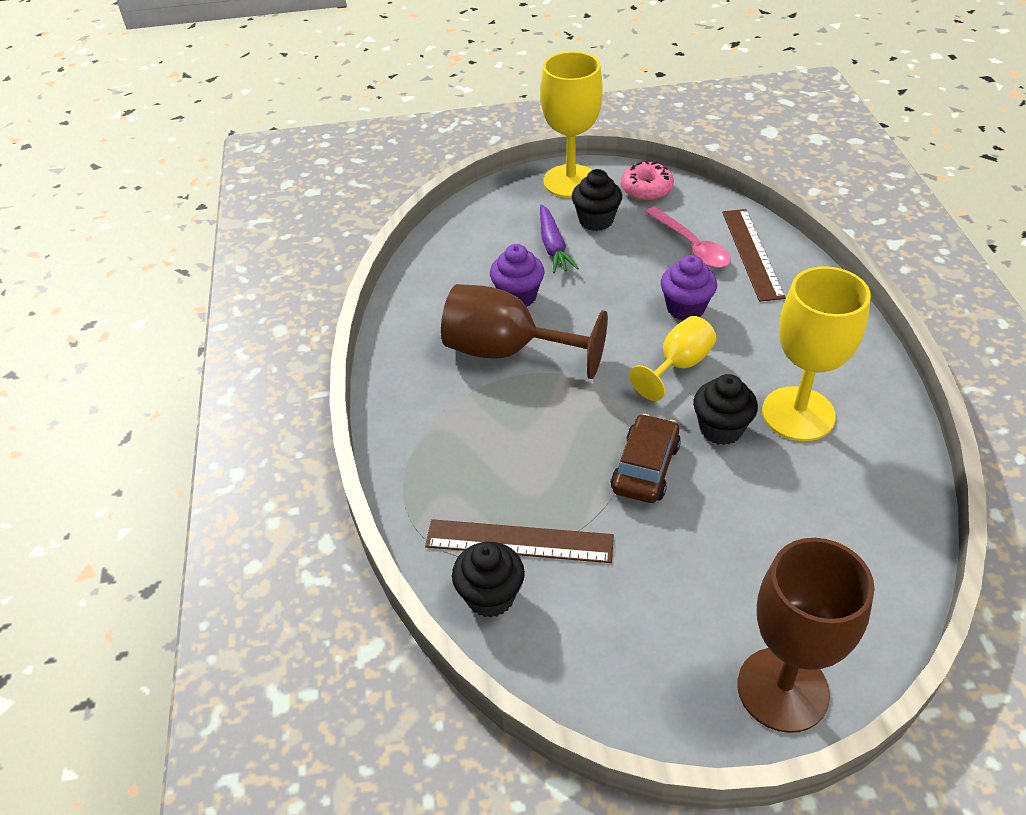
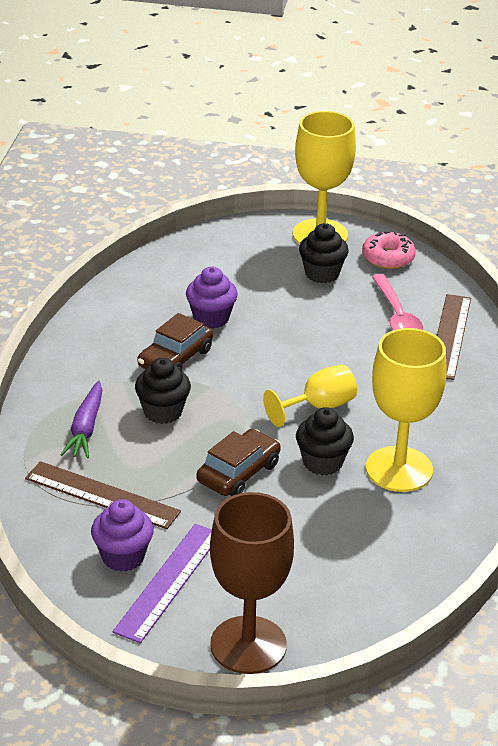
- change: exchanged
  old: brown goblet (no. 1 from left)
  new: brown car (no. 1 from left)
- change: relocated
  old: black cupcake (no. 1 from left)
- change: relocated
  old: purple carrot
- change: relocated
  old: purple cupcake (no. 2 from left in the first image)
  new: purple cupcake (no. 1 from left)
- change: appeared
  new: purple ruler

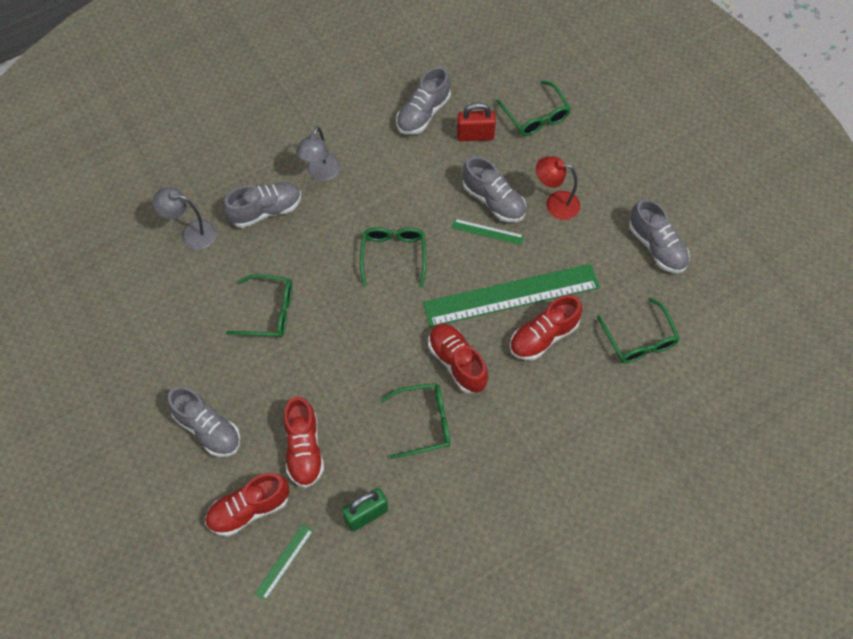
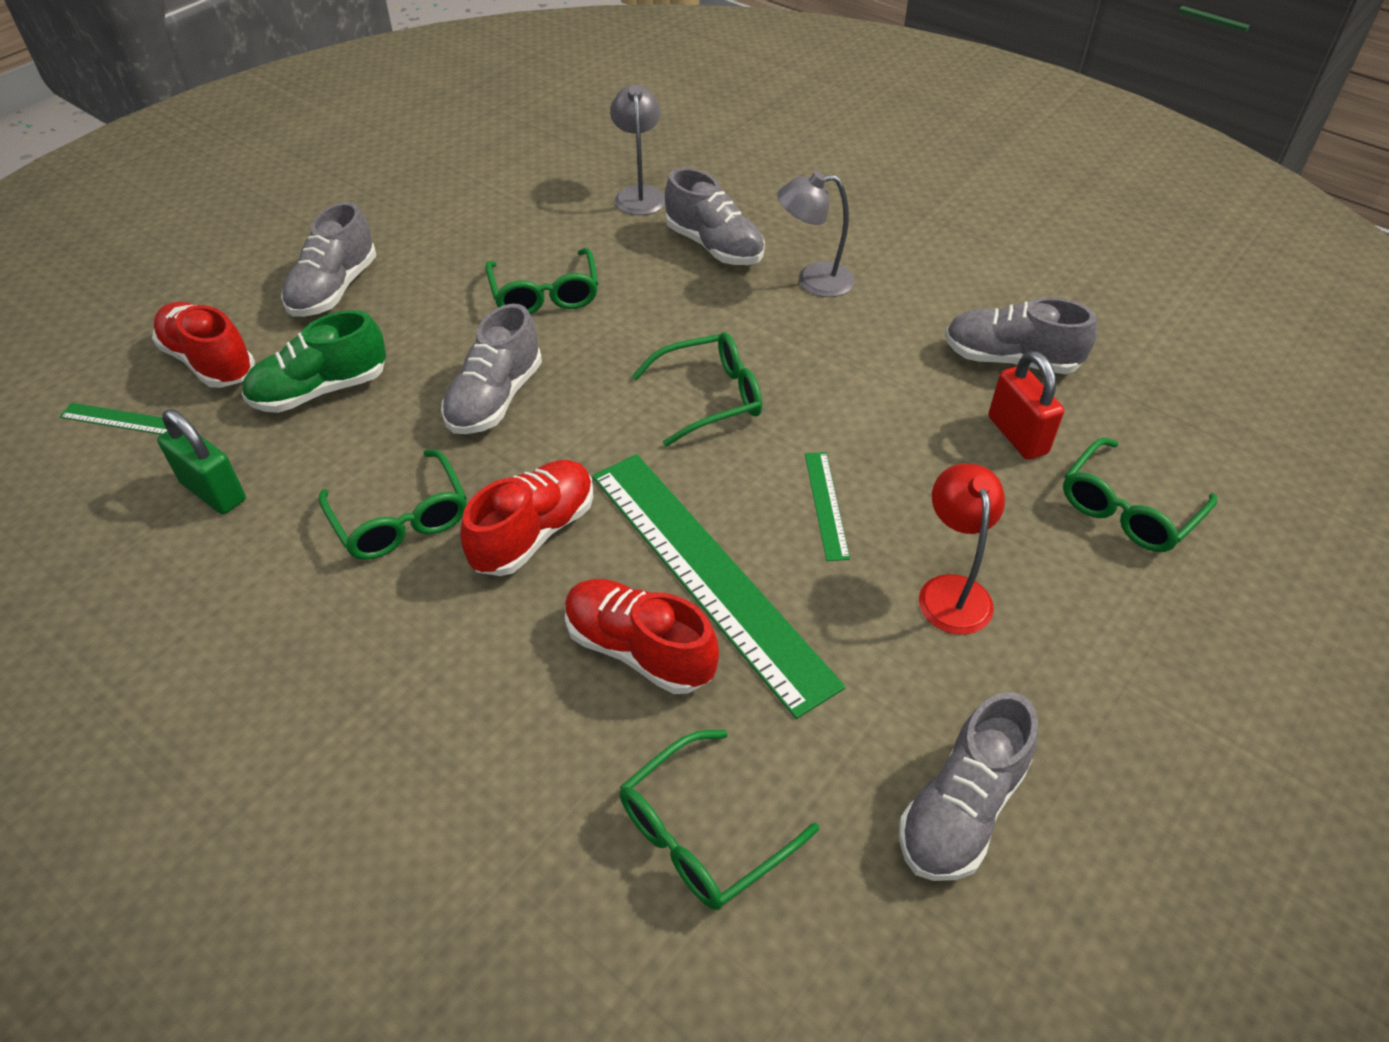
- change: colour
  old: red shoe (no. 2 from left)
  new: green shoe
- change: relocated
  old: grey shoe (no. 4 from left in the first image)
  new: grey shoe (no. 2 from left)

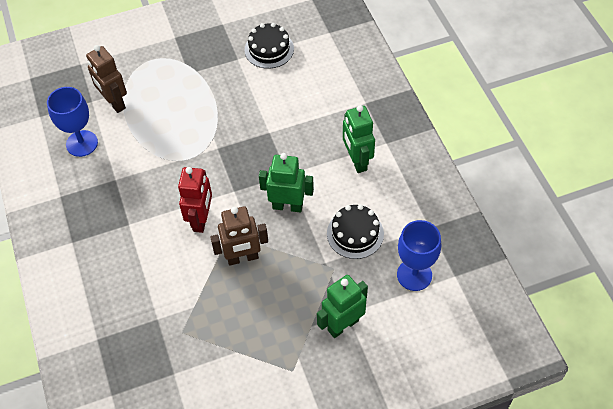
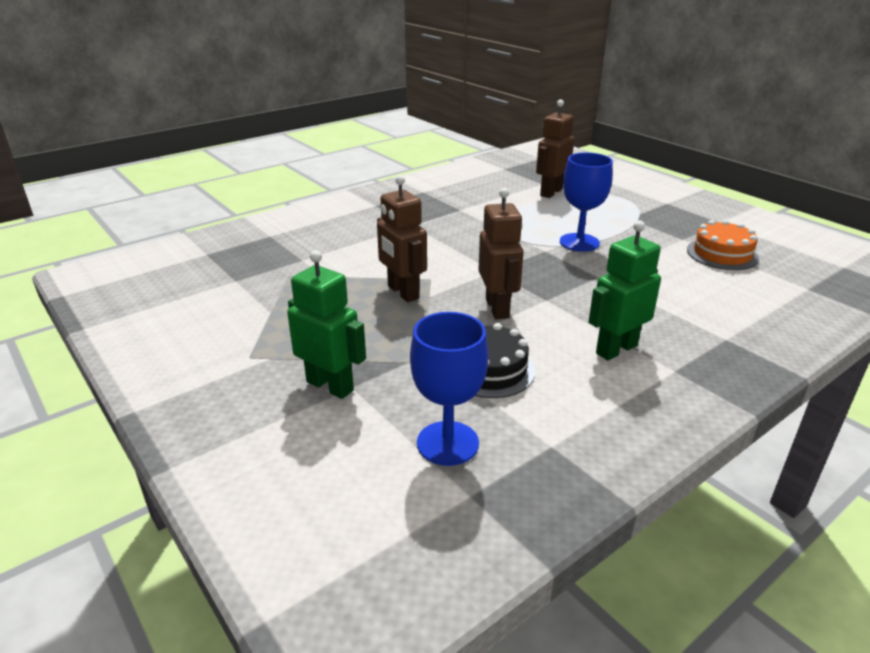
- change: relocated
  old: blue goblet (no. 1 from left in the first image)
  new: blue goblet (no. 2 from left)
- change: missing
  old: red robot
- change: colour
  old: black cake (no. 1 from left)
  new: orange cake
- change: colour
  old: green robot (no. 1 from left)
  new: brown robot (no. 2 from left)

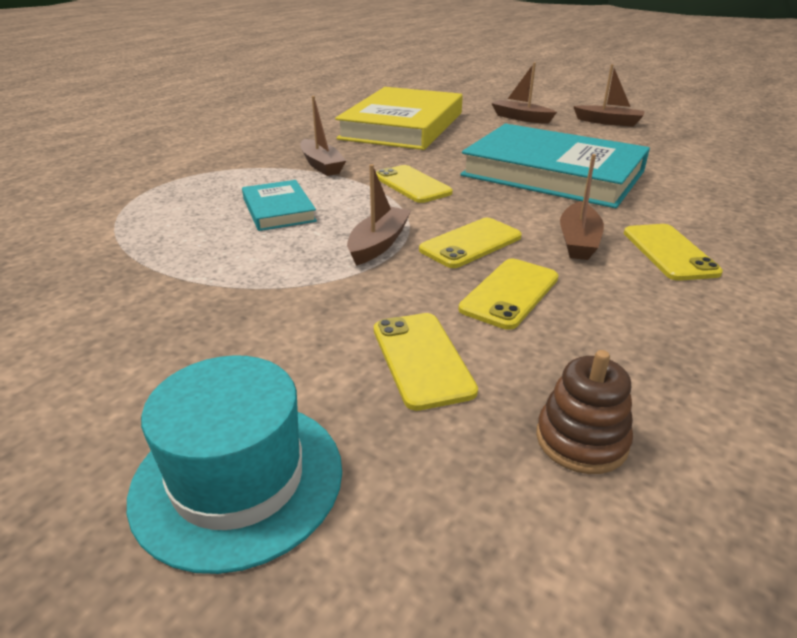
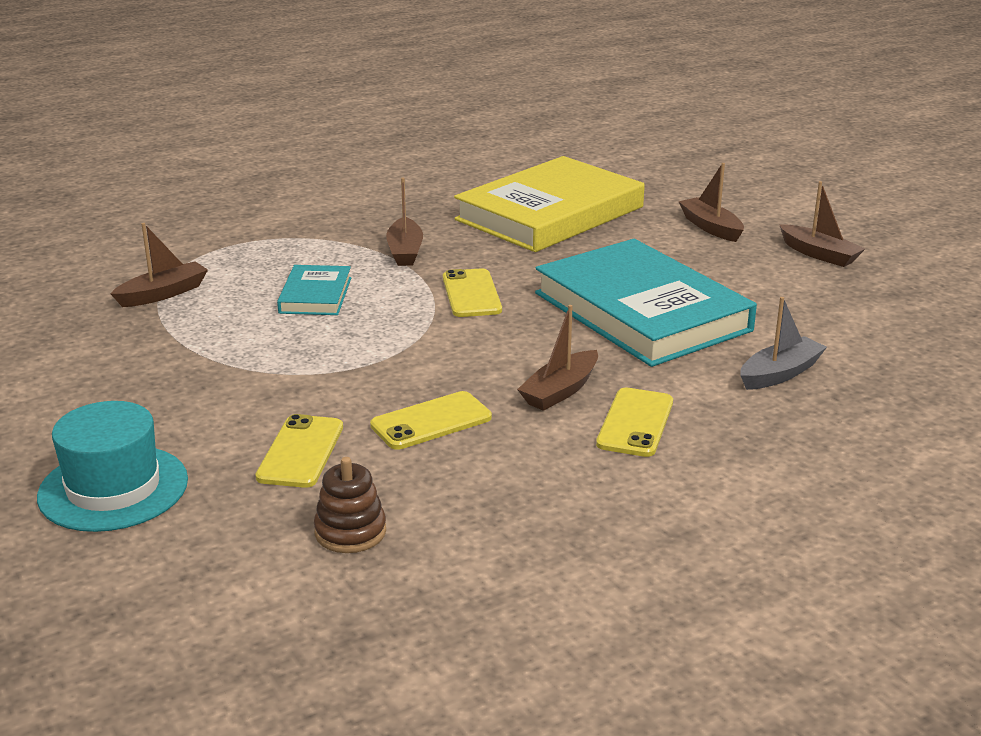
- change: relocated
  old: brown boat (no. 2 from left in the first image)
  new: brown boat (no. 1 from left)
- change: missing
  old: yellow phone (no. 3 from left)
- change: appeared
  new: grey boat

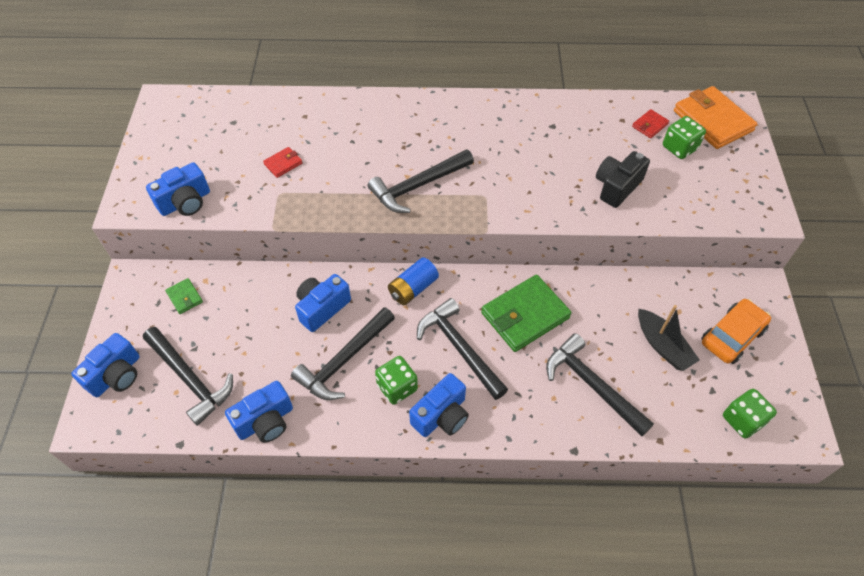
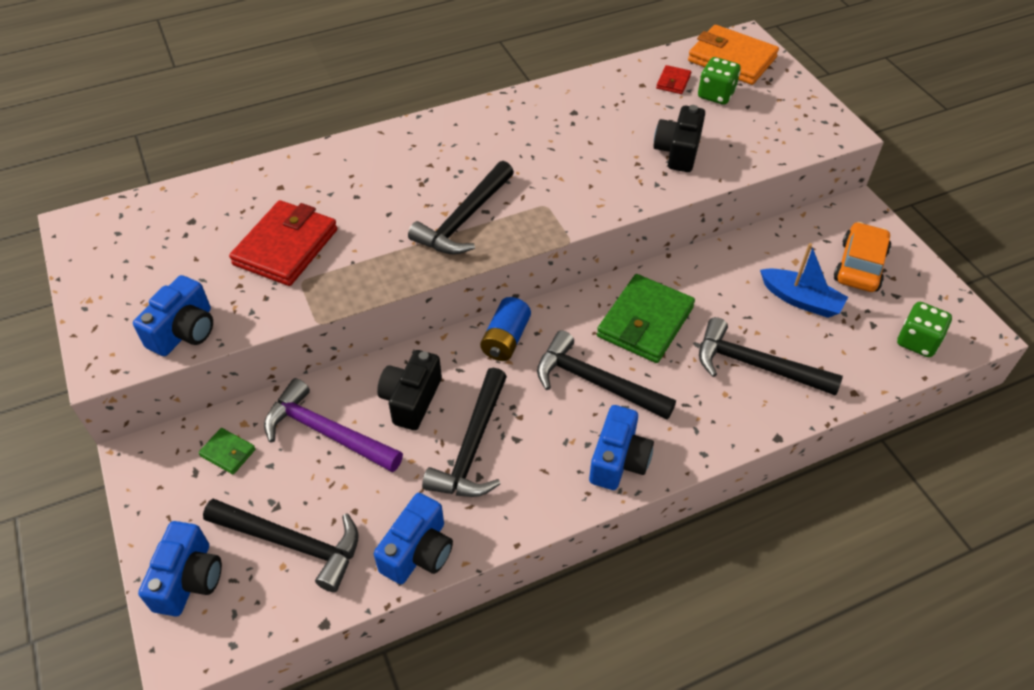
- change: size
  old: red wallet (no. 1 from left)
  factor: 2.17
- change: colour
  old: blue camera (no. 4 from left)
  new: black camera (no. 1 from left)
- change: missing
  old: green dice (no. 1 from left)
- change: colour
  old: black boat
  new: blue boat
- change: appeared
  new: purple hammer

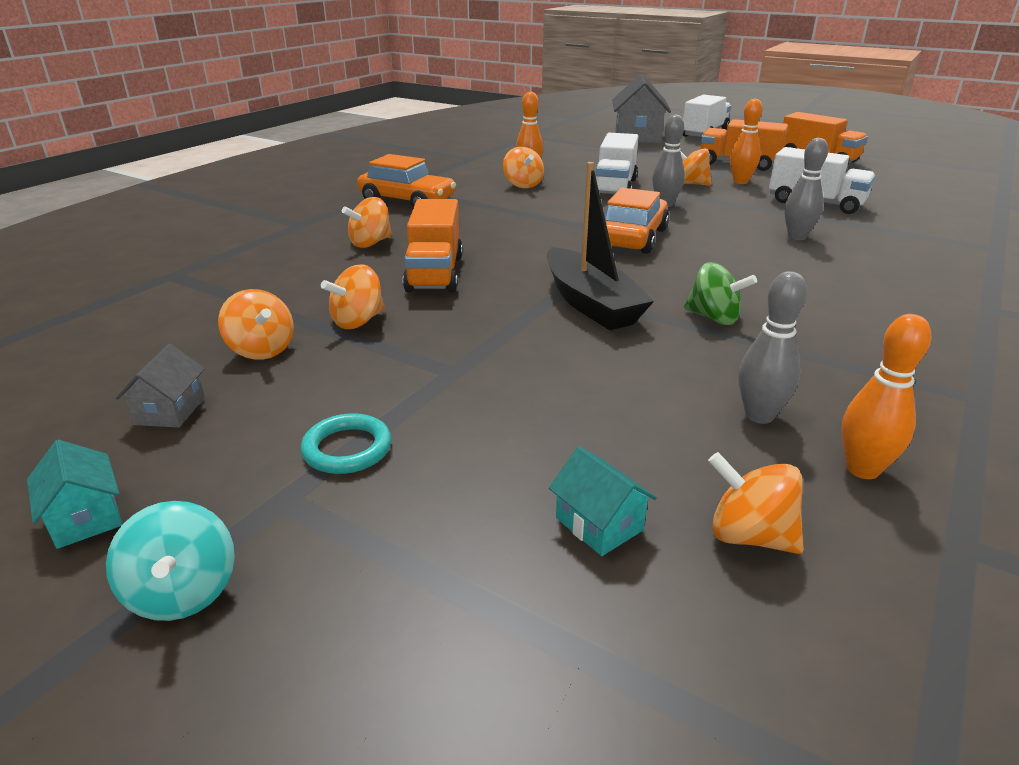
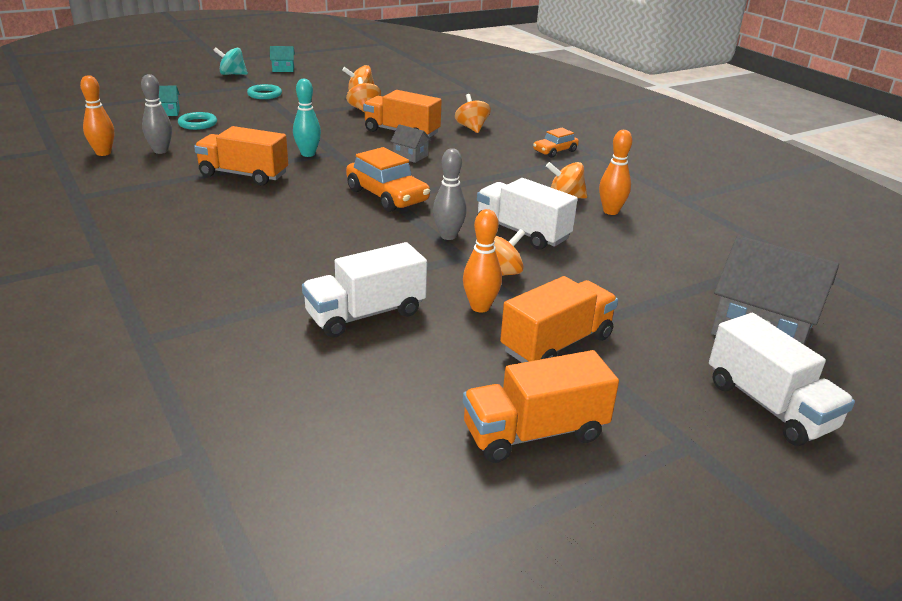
- change: relocated
  old: grey house (no. 1 from left)
- change: size
  old: orange car (no. 1 from left in the first image)
  factor: 0.58
- change: exchanged
  old: black boat
  new: turquoise bowling pin
- change: exchanged
  old: green spinning top
  new: orange truck (no. 1 from left)
- change: missing
  old: orange spinning top (no. 6 from left)
- change: missing
  old: grey bowling pin (no. 3 from left)
- change: appeared
  new: turquoise ring (no. 1 from left)

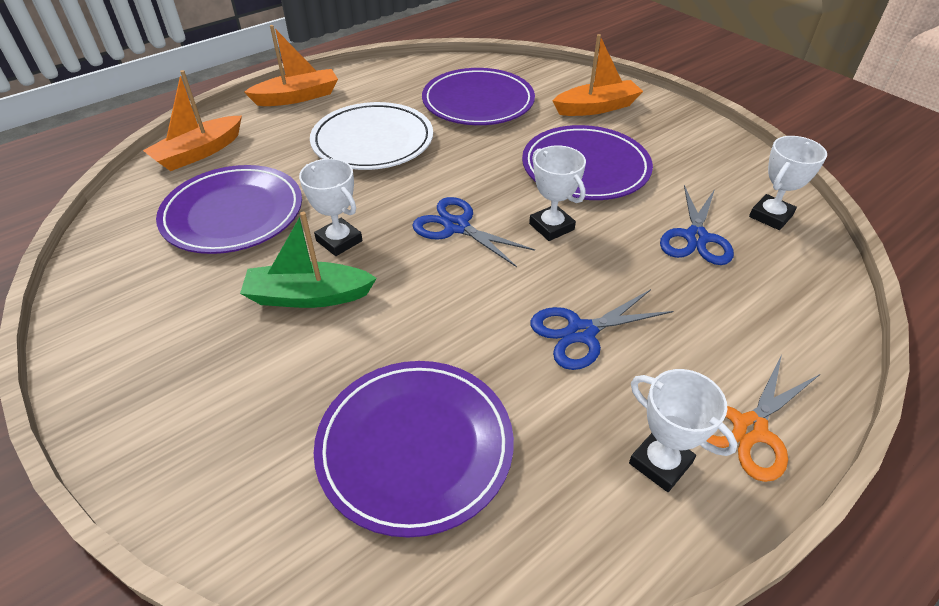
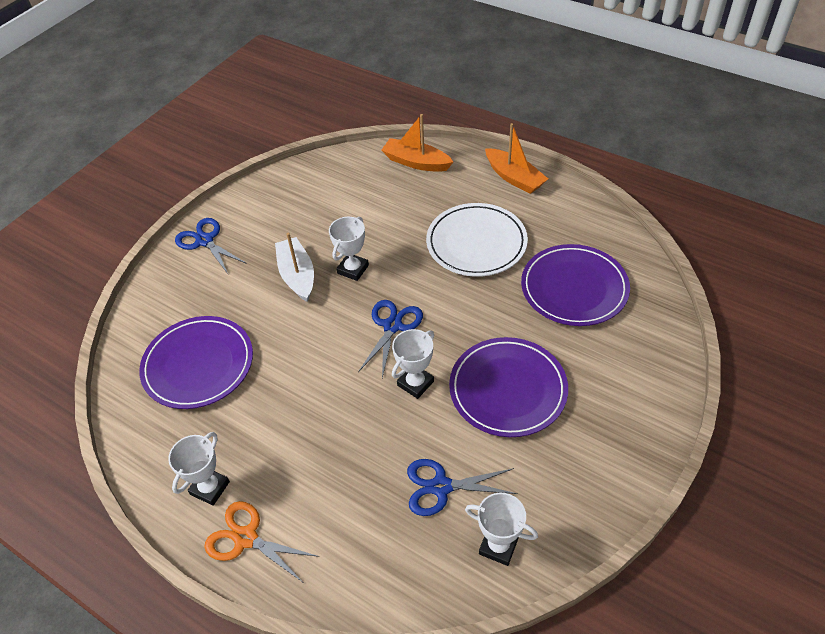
- change: missing
  old: purple plate (no. 1 from left)
- change: colour
  old: green boat
  new: white boat
- change: relocated
  old: blue scissors (no. 2 from left in the first image)
  new: blue scissors (no. 1 from left)
- change: missing
  old: orange boat (no. 3 from left)

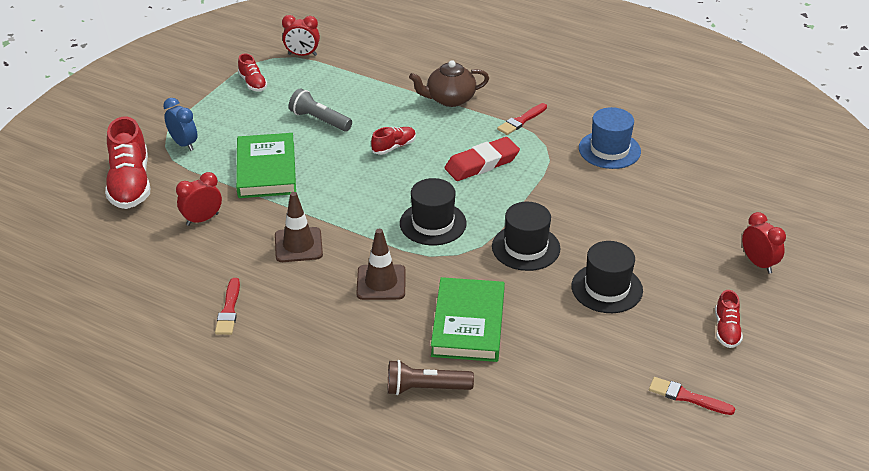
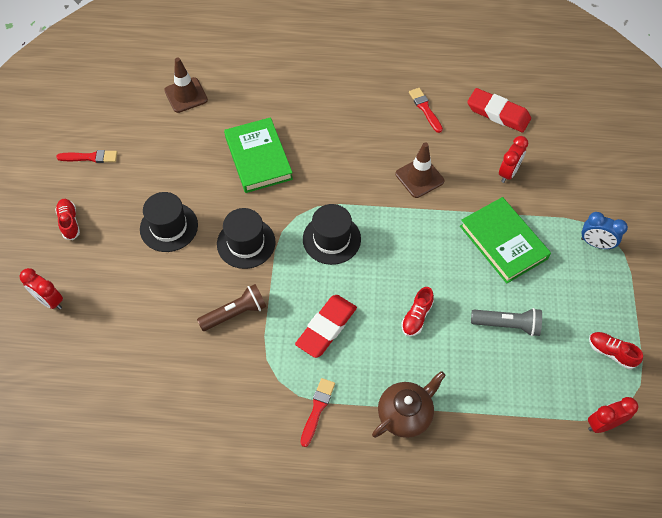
- change: missing
  old: red shoe (no. 1 from left)
- change: relocated
  old: brown traffic cone (no. 2 from left in the first image)
  new: brown traffic cone (no. 1 from left)
- change: relocated
  old: brown flashlight
- change: missing
  old: blue hat
- change: appeared
  new: red eraser (no. 2 from left)

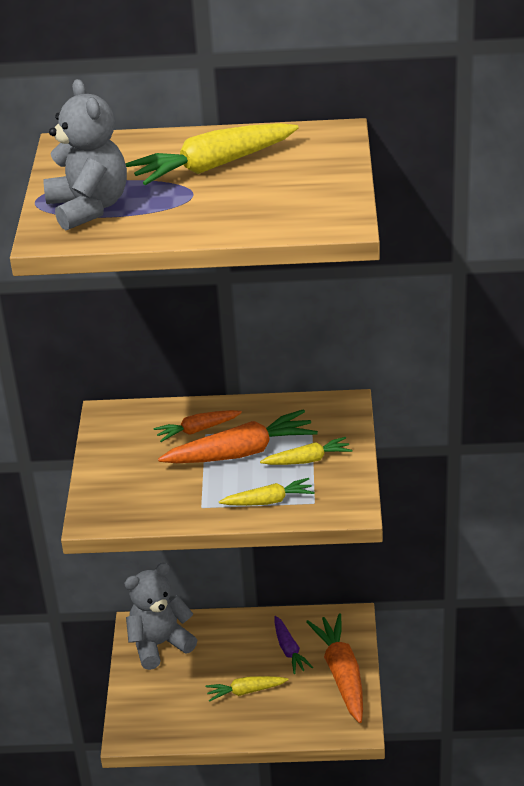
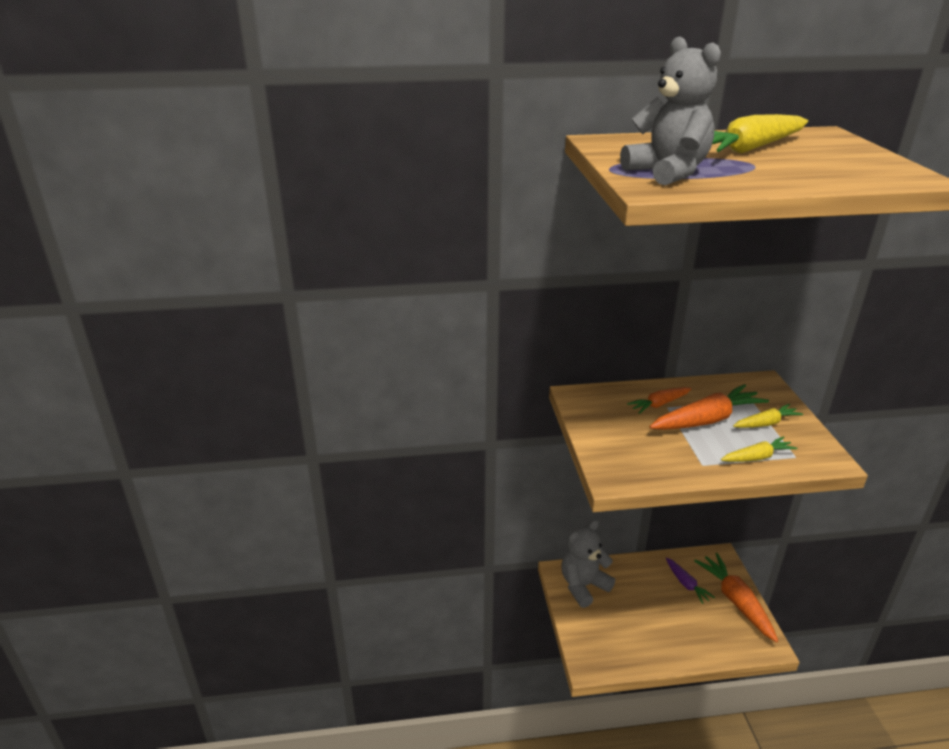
- change: missing
  old: yellow carrot (no. 2 from left)

